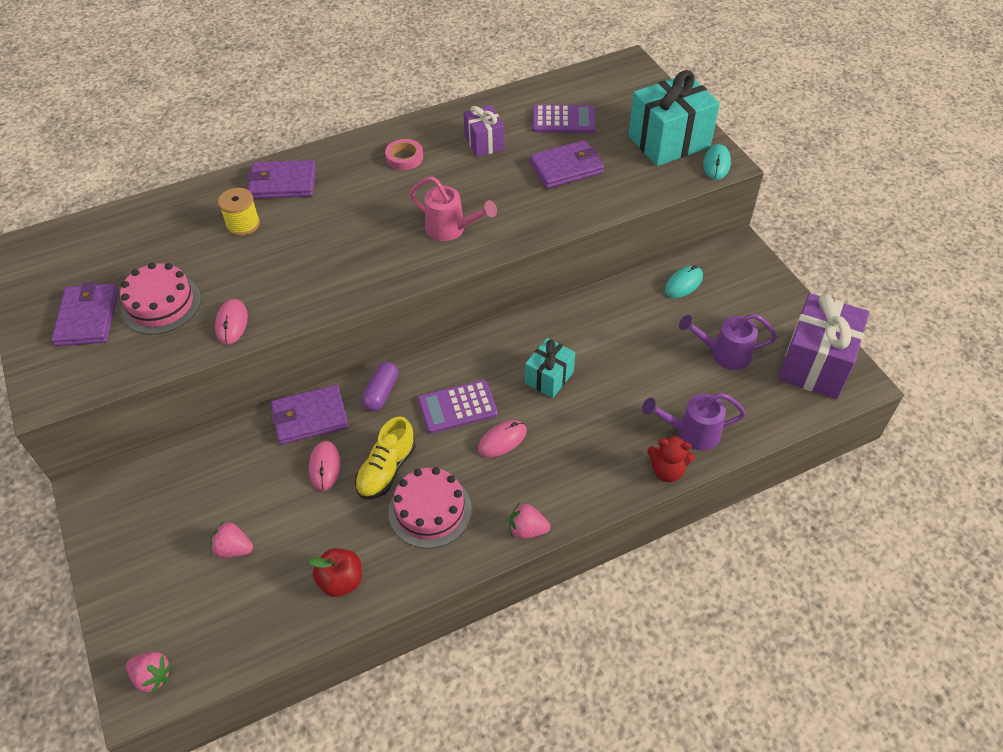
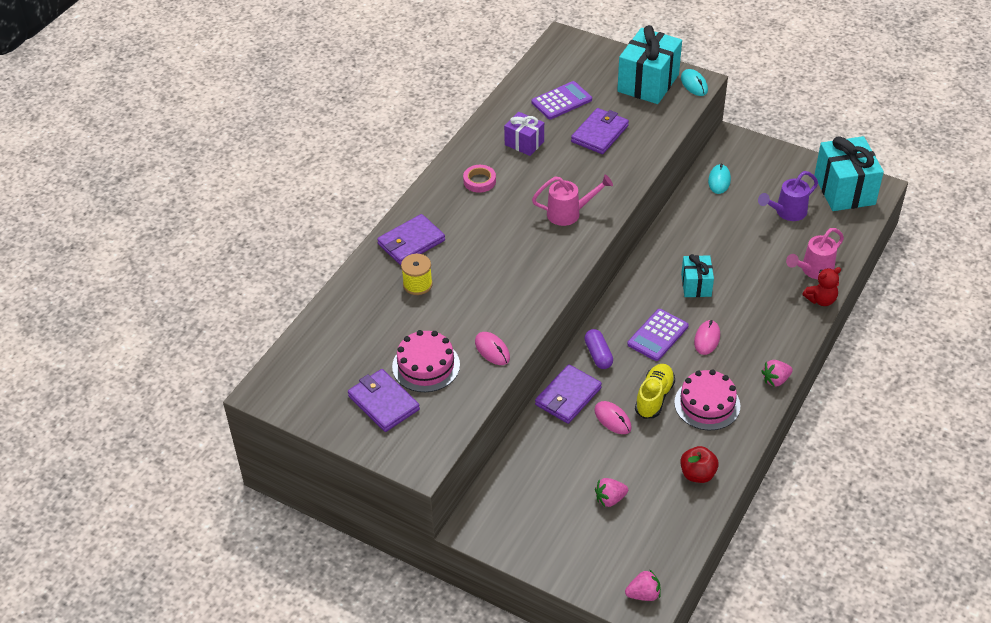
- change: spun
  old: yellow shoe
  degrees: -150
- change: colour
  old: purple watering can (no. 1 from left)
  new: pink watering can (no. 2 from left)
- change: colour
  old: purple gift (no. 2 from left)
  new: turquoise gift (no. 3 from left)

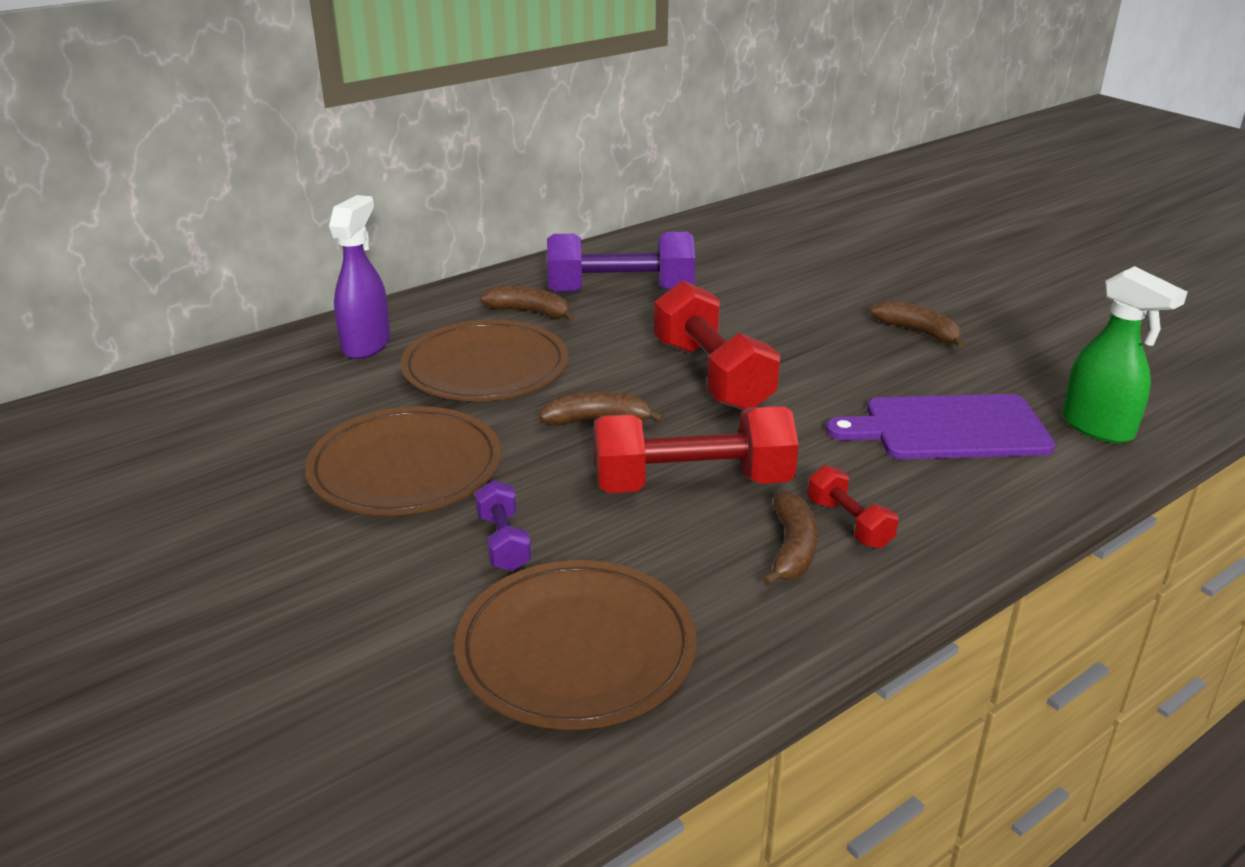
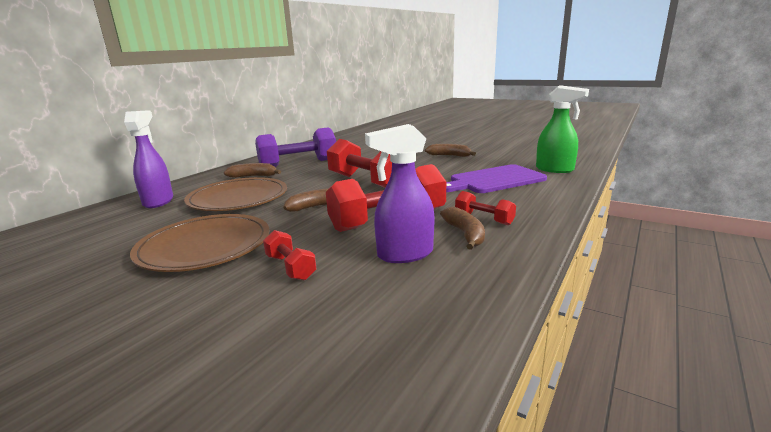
- change: missing
  old: brown plate (no. 3 from left)
- change: colour
  old: purple dumbbell (no. 1 from left)
  new: red dumbbell (no. 1 from left)
- change: appeared
  new: purple spray bottle (no. 2 from left)

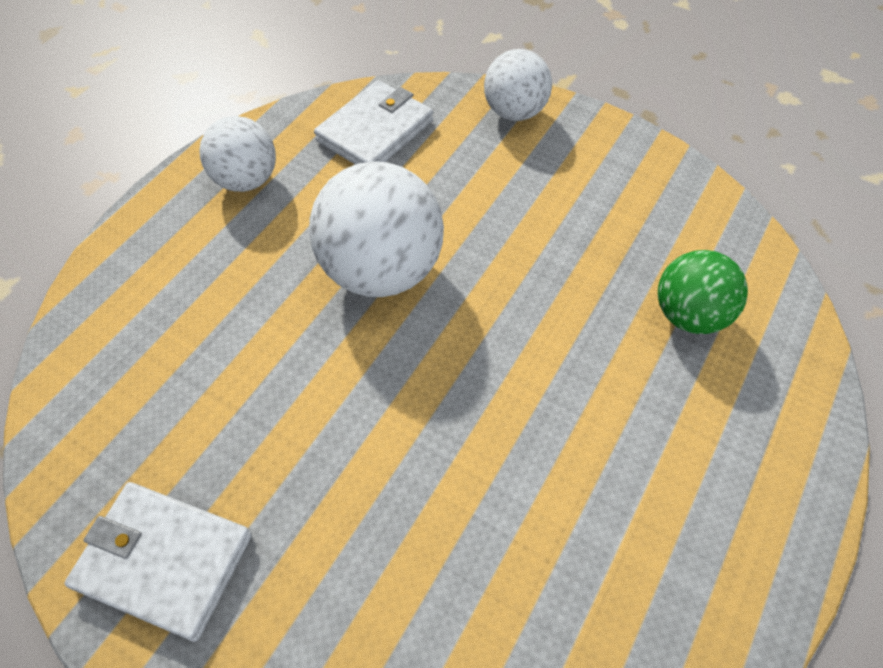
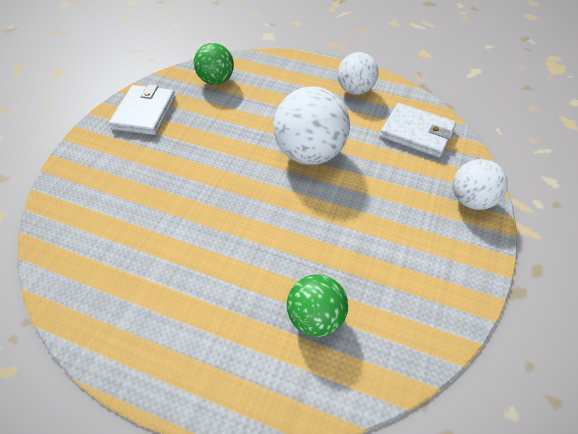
- change: appeared
  new: green ball (no. 1 from left)

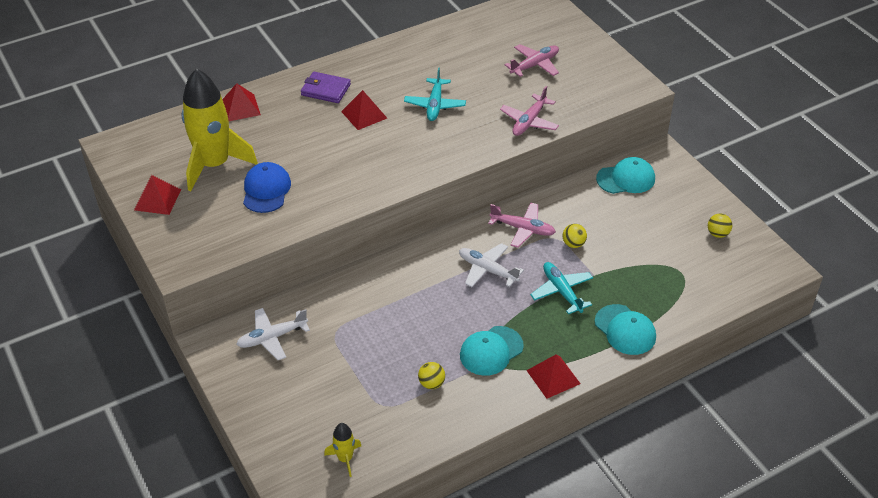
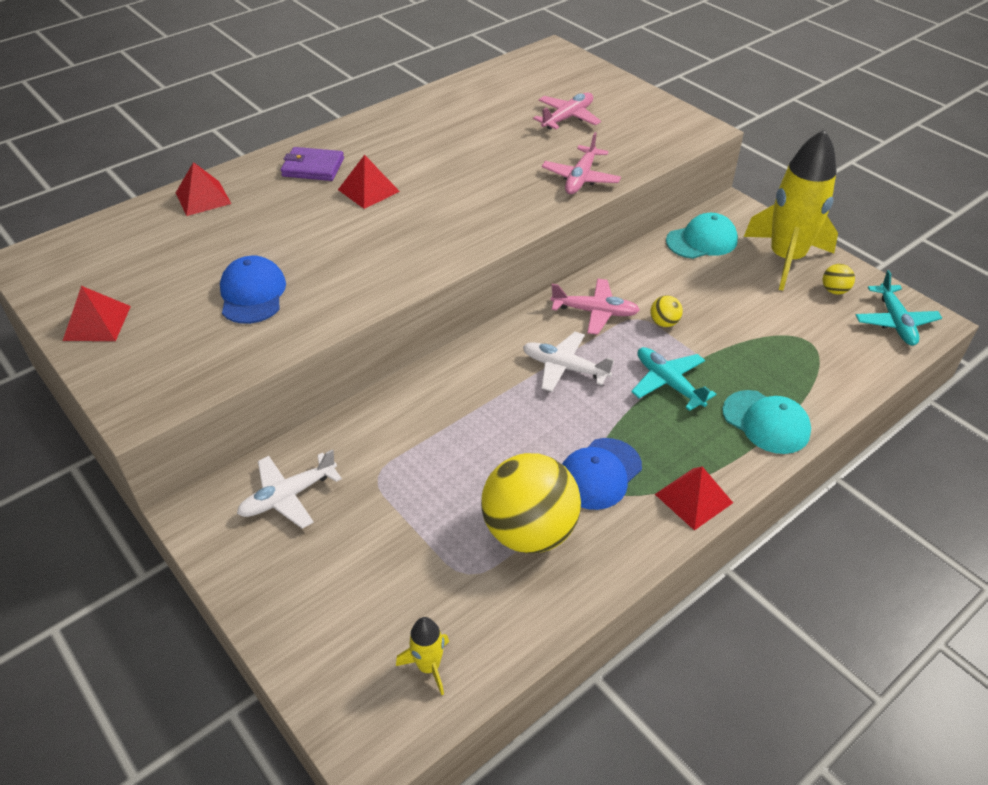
- change: relocated
  old: yellow rocket (no. 1 from left in the first image)
  new: yellow rocket (no. 2 from left)
- change: relocated
  old: turquoise plane (no. 1 from left in the first image)
  new: turquoise plane (no. 2 from left)
- change: size
  old: yellow ball (no. 1 from left)
  factor: 2.47
- change: colour
  old: turquoise cap (no. 1 from left)
  new: blue cap (no. 2 from left)

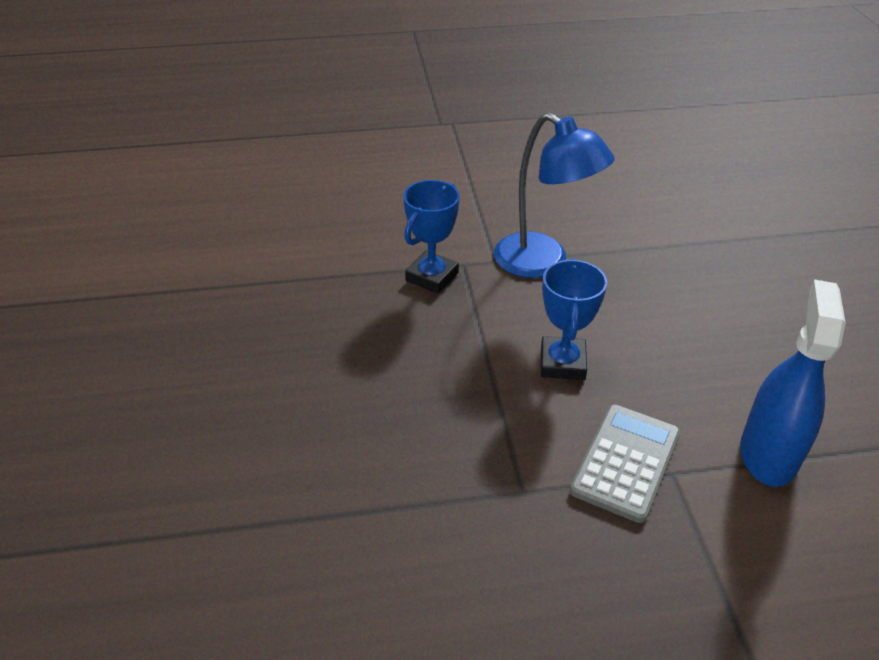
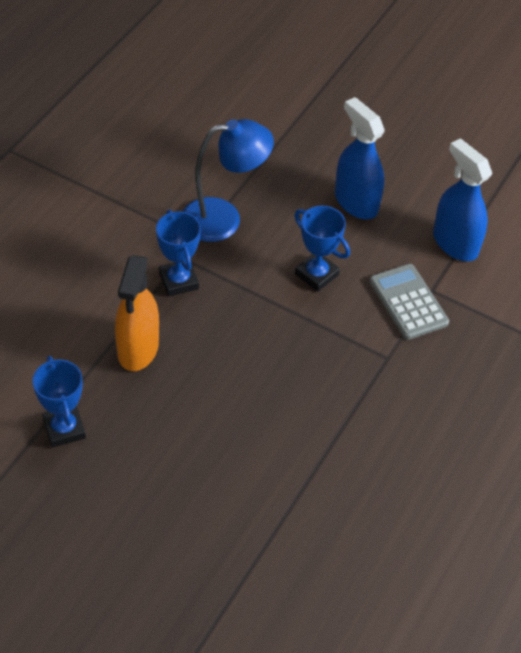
- change: appeared
  new: blue trophy (no. 1 from left)
- change: appeared
  new: orange spray bottle
- change: appeared
  new: blue spray bottle (no. 1 from left)

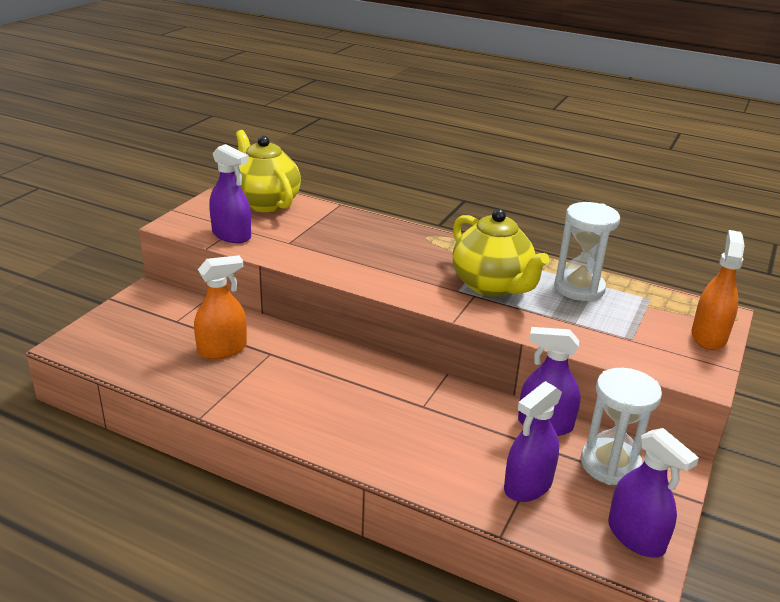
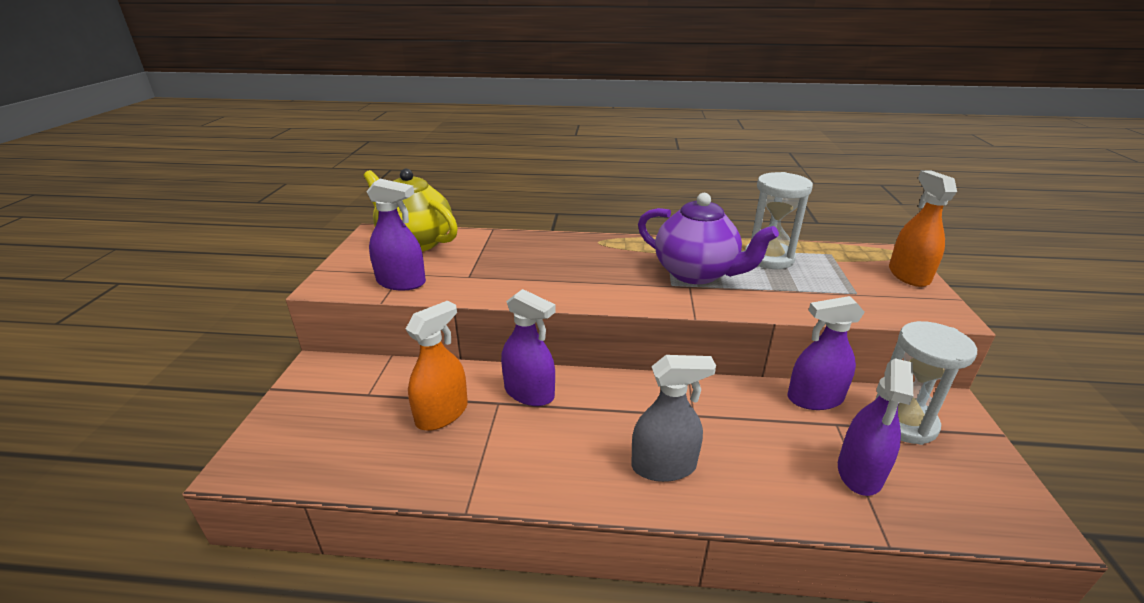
- change: colour
  old: yellow teapot (no. 2 from left)
  new: purple teapot
- change: relocated
  old: purple spray bottle (no. 4 from left in the first image)
  new: purple spray bottle (no. 2 from left)
- change: appeared
  new: grey spray bottle

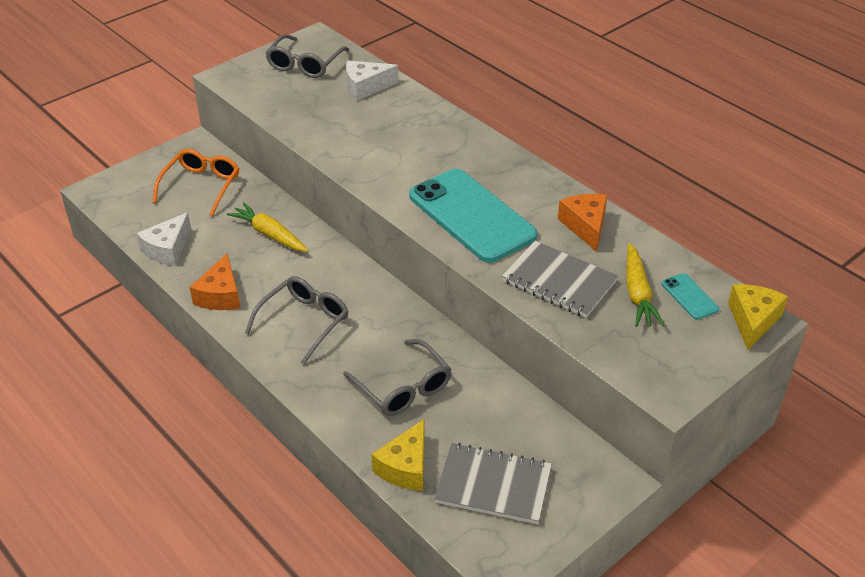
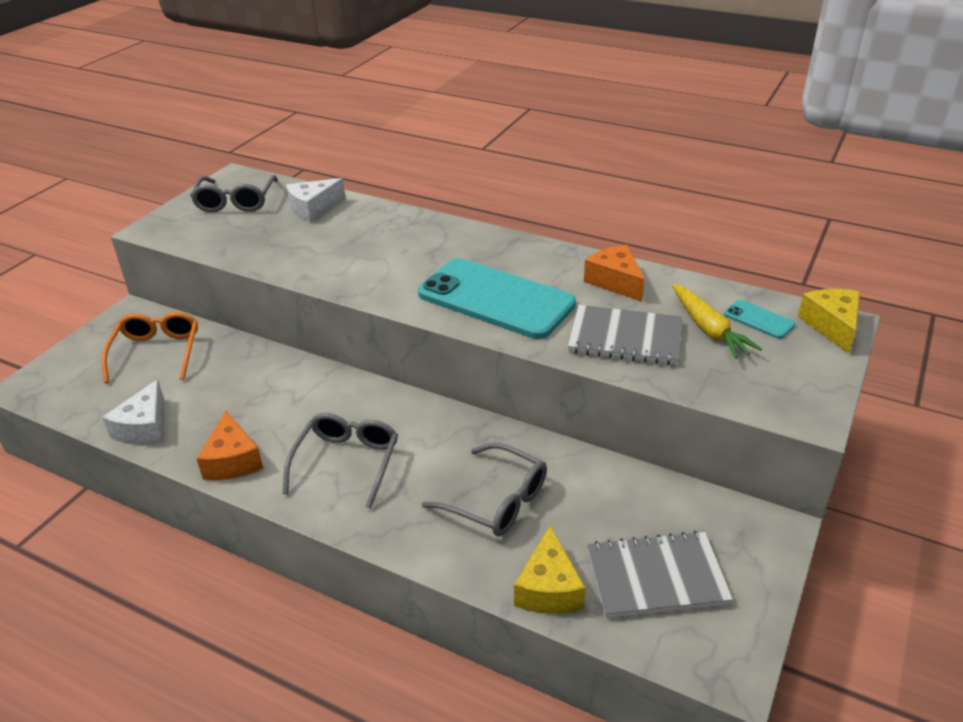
- change: missing
  old: yellow carrot (no. 1 from left)

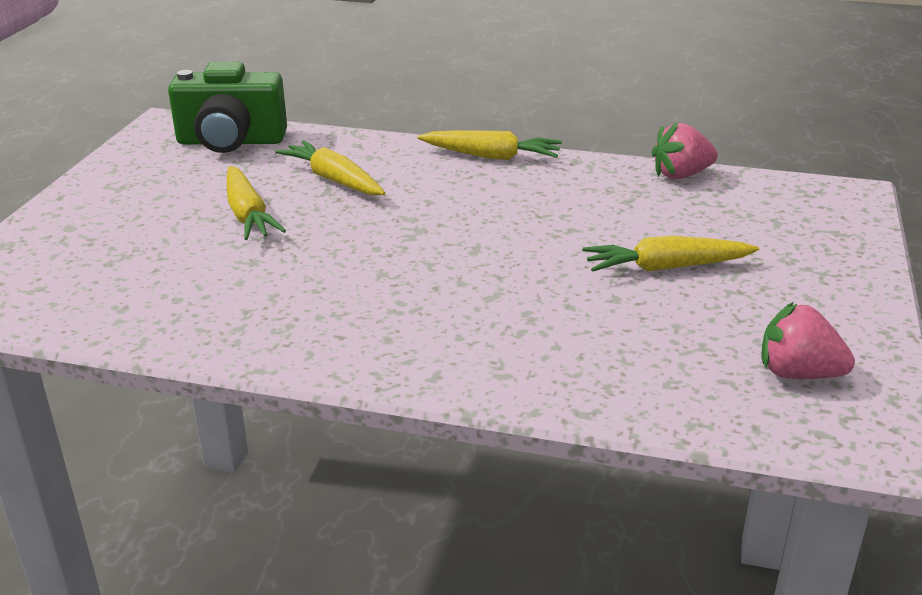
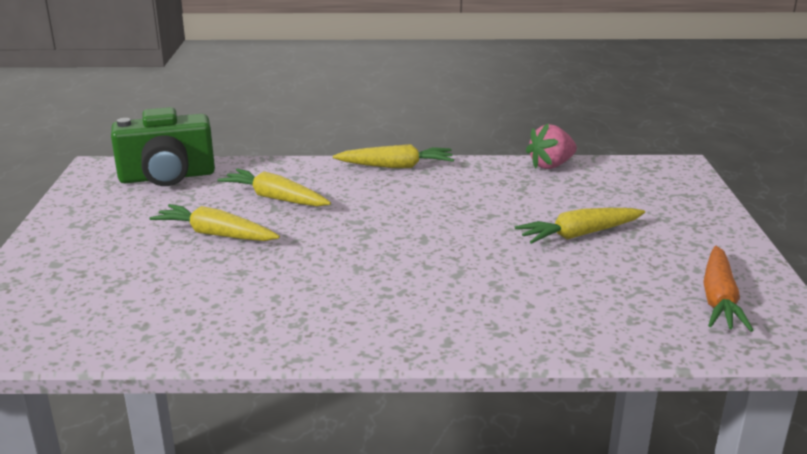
- change: spun
  old: yellow carrot (no. 1 from left)
  degrees: 150
- change: exchanged
  old: pink strawberry (no. 2 from left)
  new: orange carrot

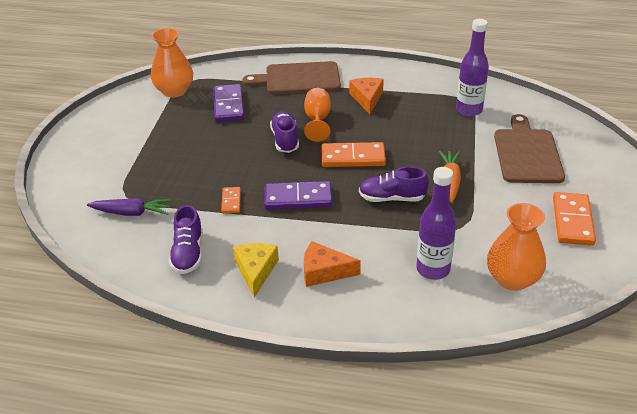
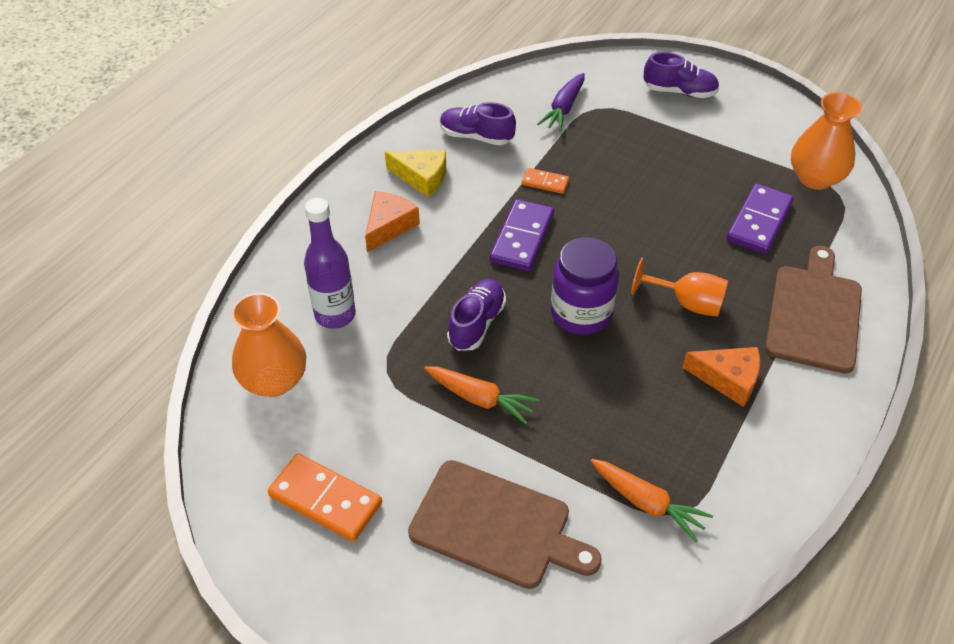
- change: spun
  old: purple domino (no. 1 from left in the first image)
  degrees: -75
- change: relocated
  old: purple shoe (no. 2 from left in the first image)
  new: purple shoe (no. 3 from left)
- change: exchanged
  old: orange domino (no. 2 from left)
  new: purple jar
- change: exchanged
  old: purple bottle (no. 2 from left)
  new: orange carrot (no. 2 from left)

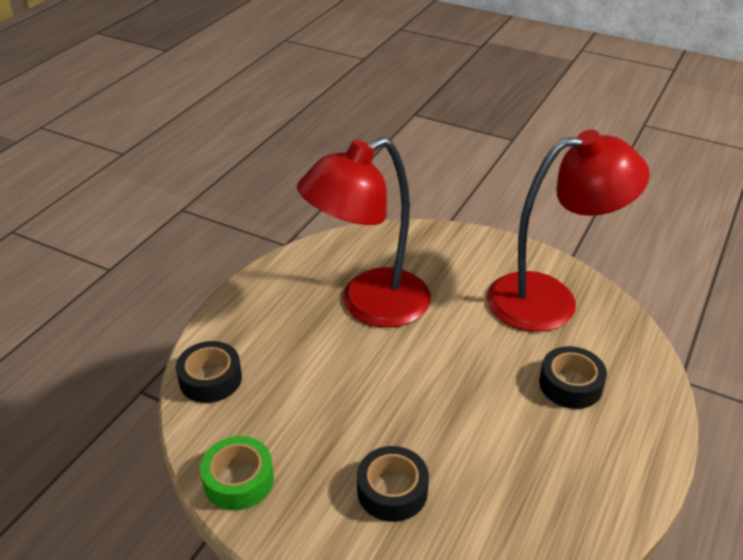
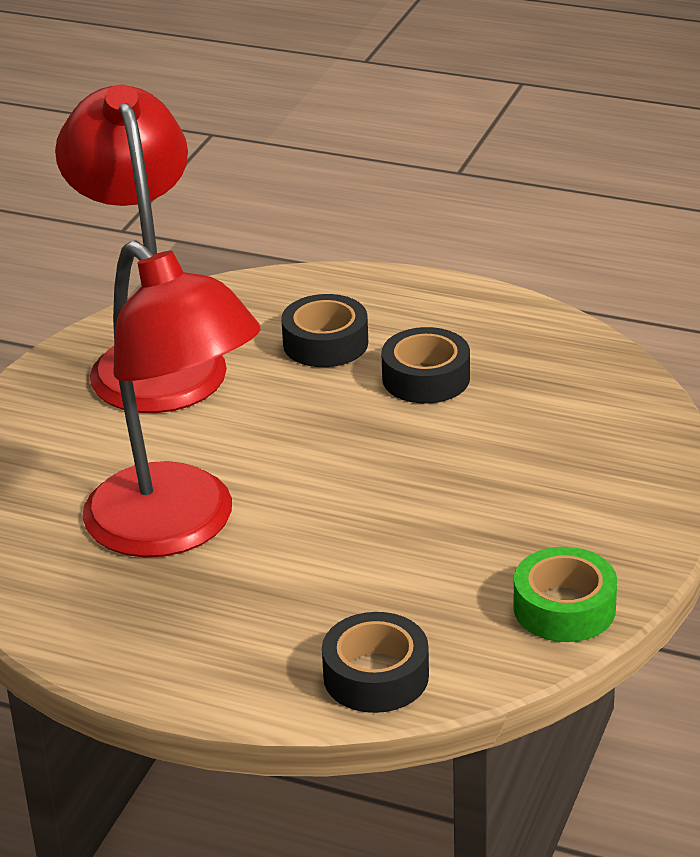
- change: relocated
  old: black tape (no. 2 from left in the first image)
  new: black tape (no. 3 from left)

